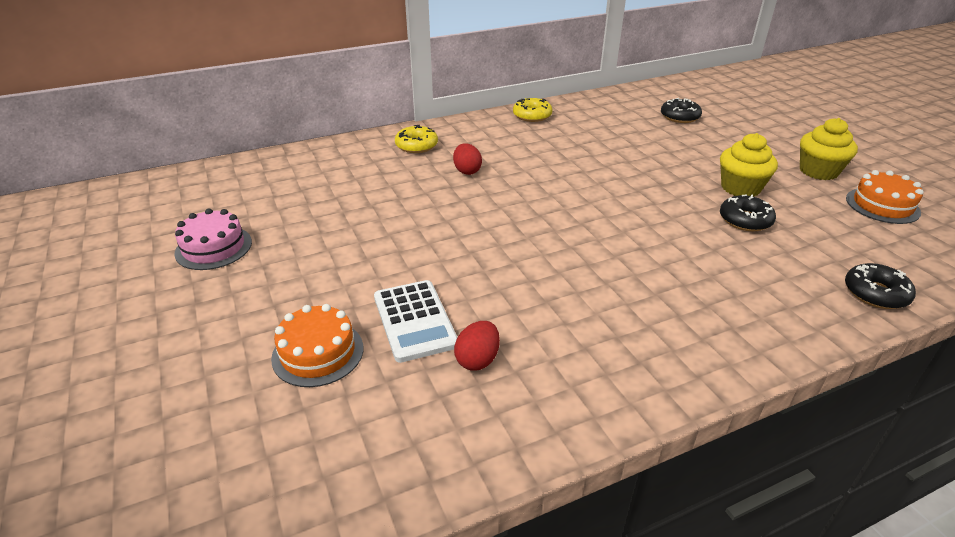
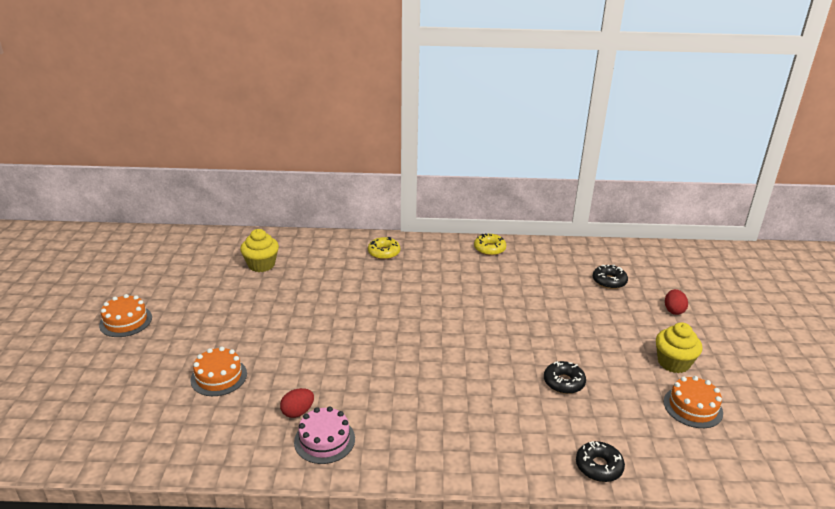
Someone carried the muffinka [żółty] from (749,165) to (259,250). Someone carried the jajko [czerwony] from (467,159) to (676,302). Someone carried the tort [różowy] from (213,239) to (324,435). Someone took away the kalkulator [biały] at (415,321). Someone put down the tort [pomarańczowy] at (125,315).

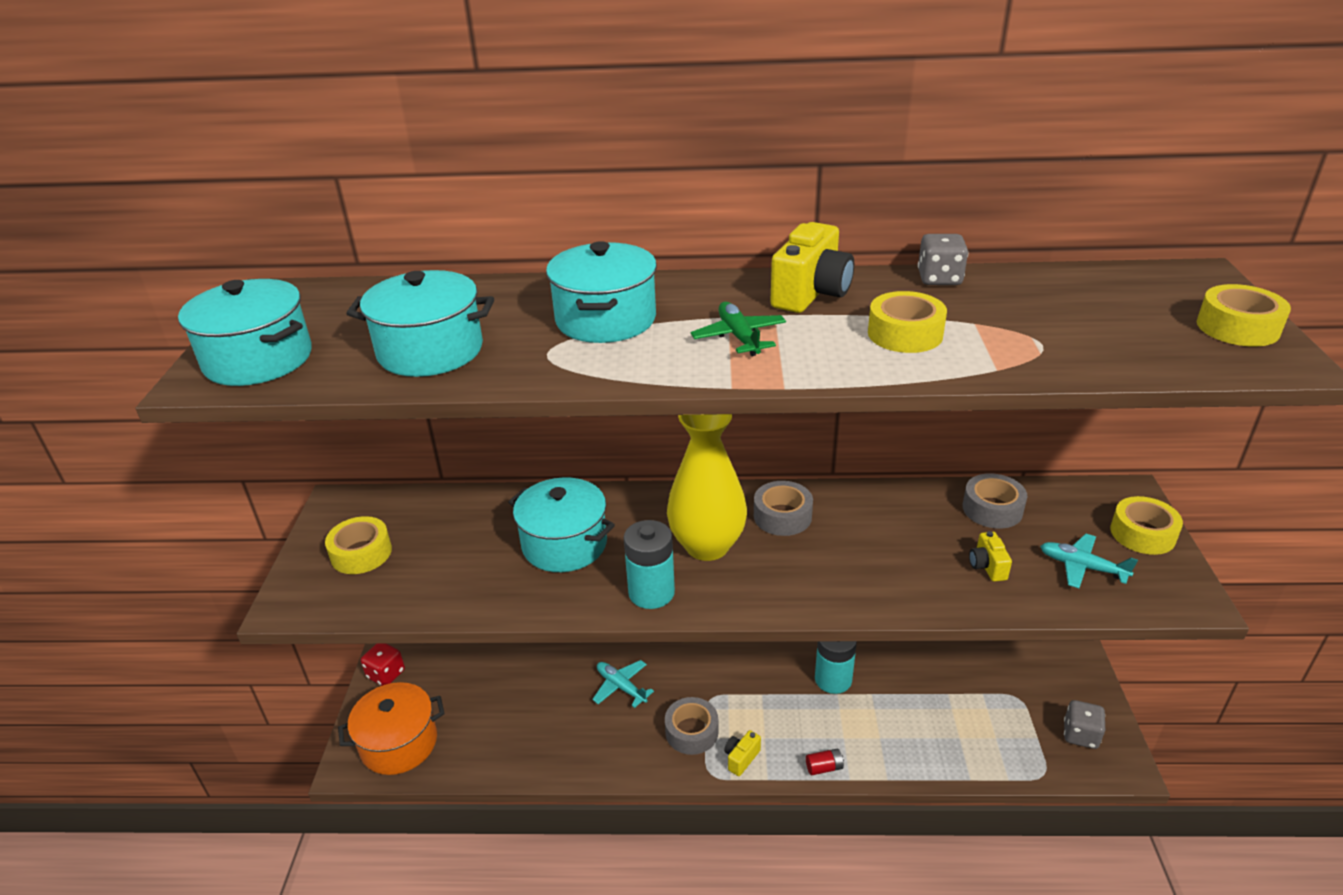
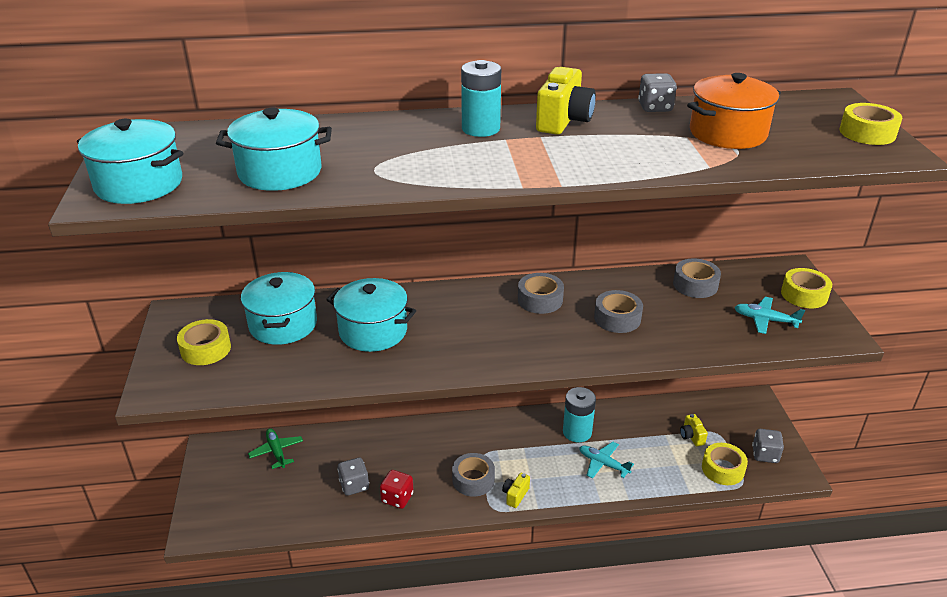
Someone carried the garnek [turkusowy] from (601,292) to (279,308). Someone carried the taśma klejąca [żółty] from (907,322) to (725,464). Someone carried the samolot [zielony] from (738,329) to (275,448). Someone took away the wazon [żółty] at (707,487). Someone carried the bateria [turkusowy] from (649,564) to (481,98). Someone carried the aparat fotograficzny [żółty] from (990,556) to (694,430). Someone carried the kostka do gry [czerwony] from (383,665) to (397,489). Someone carried the samolot [turkusowy] from (623,684) to (606,460). Someone carried the garnek [pomarańczowy] from (391,728) to (734,111). Someone took away the bateria [czerwony] at (825,761). Someone put down the taśma klejąca [szary] at (618,311). Someone put down the kostka do gry [szary] at (353,477).

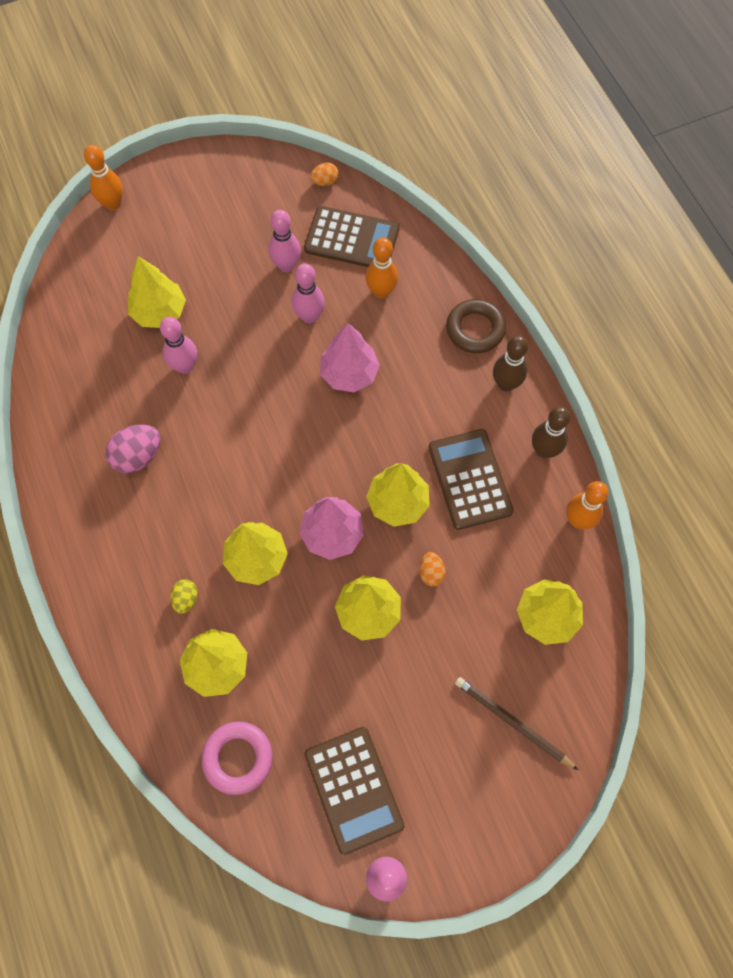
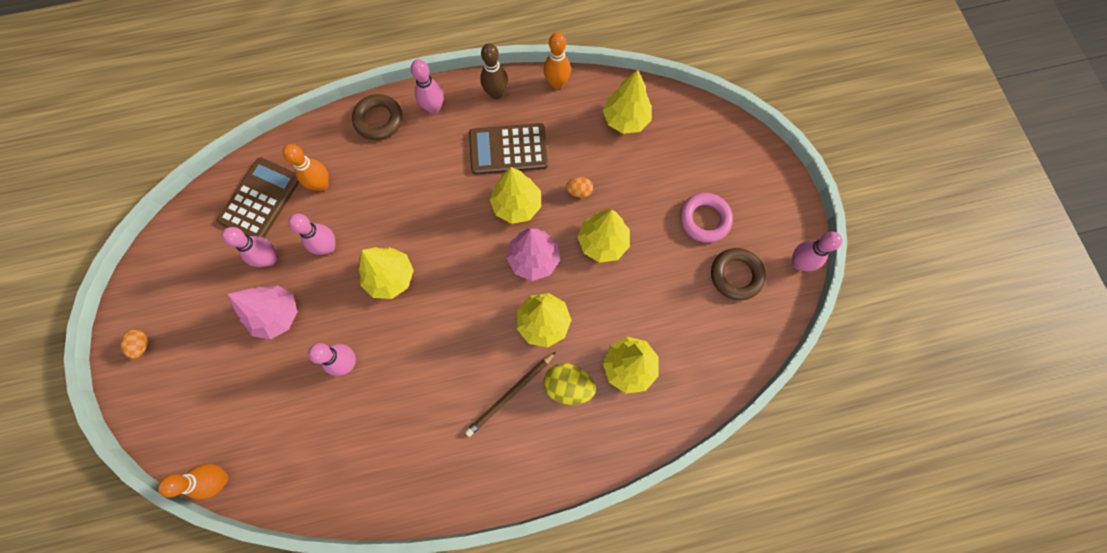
Someone carried the kręgiel [pomarańczowy] from (103,177) to (193,481). Someone carried the jajko [pomarańczowy] from (324,174) to (134,344). Someone carried the drzewko [żółty] from (157,292) to (386,273). Someone carried the drzewko [różowy] from (350,358) to (262,312). Someone repainted the kręgiel [brązowy] at (510,363), which became the kręgiel [różowy] at (427,86). Someone took away the jajko [różowy] at (132,449). Someone scaled the jajko [żółty] at (184,596) by 1.74. Someone carried the ołówek [brązowy] from (516,723) to (510,394). Someone carried the pierścień [różowy] from (237,758) to (706,218). Someone swapped the kalkulator [brązowy] at (354,791) for the pierścień [brązowy] at (738,274).

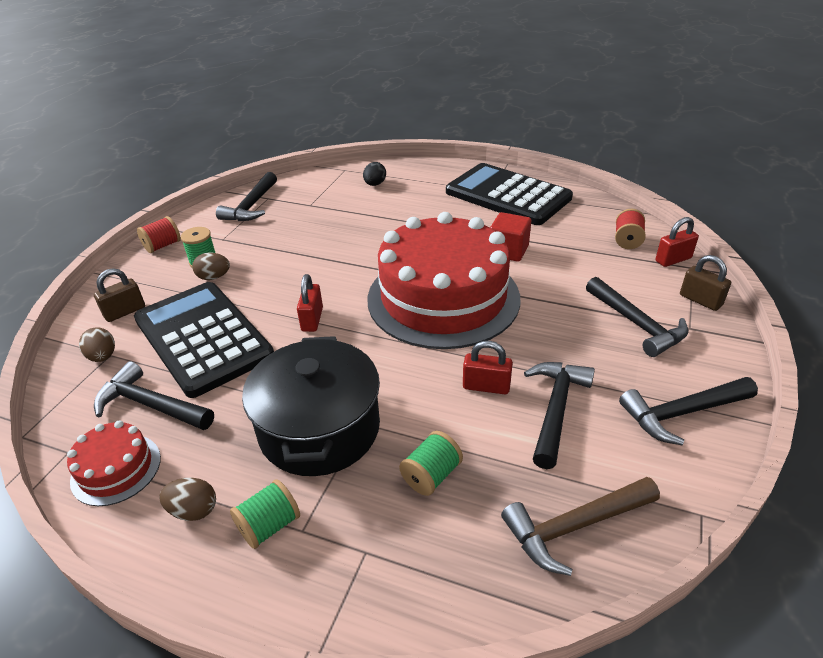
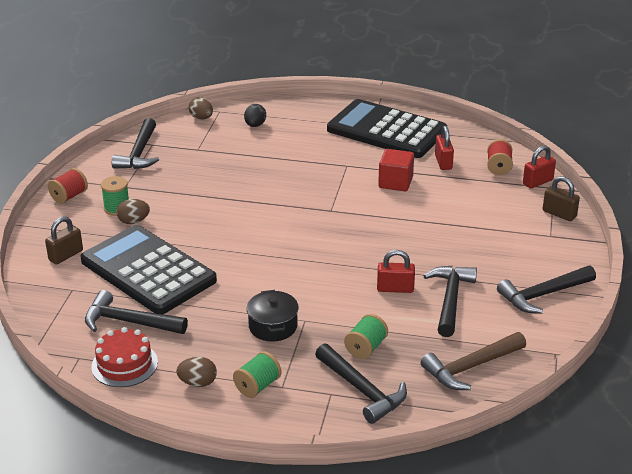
Someone took away the tort [czerwony] at (443,280). Someone carried the kłódka [czerwony] from (310,303) to (444,148). Someone carried the młotek [czarny] from (637,317) to (361,383). Someone carried the jajko [brązowy] from (97,345) to (200,108). Someone scaled the garnek [czarny] at (311,406) by 0.52.

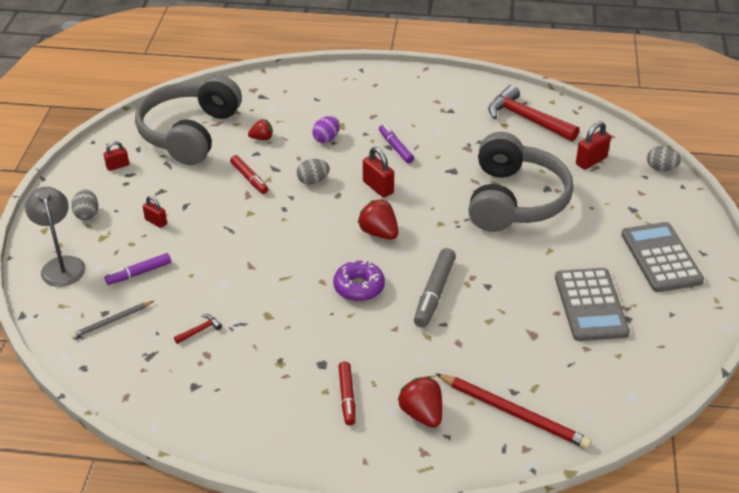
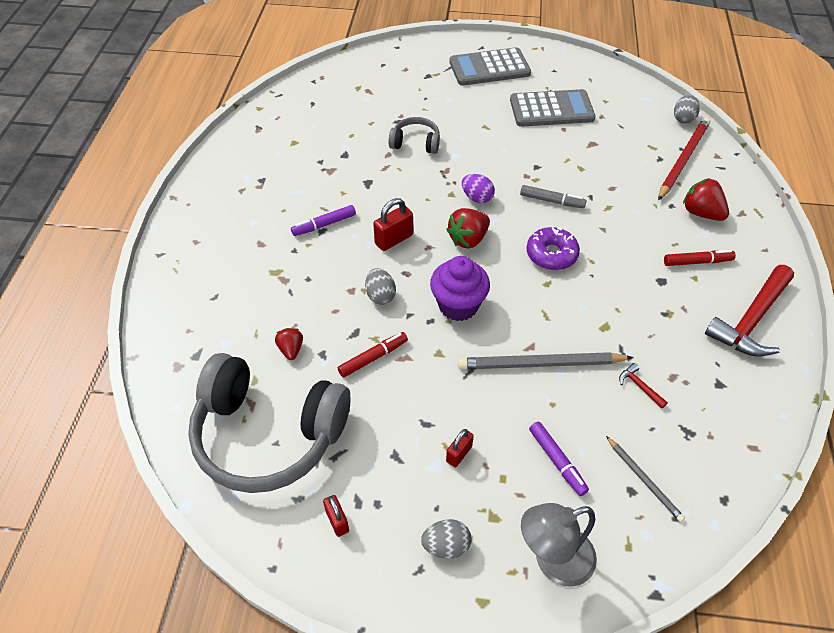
Someone carried the młotek [czerwony] from (534,113) to (749,311). Someone carried the jajko [fioletowy] from (326,129) to (478,188). Someone took away the kłódka [czerwony] at (593,145). Someone scaled the słuchawki [szary] at (521,182) by 0.46. Someone carried the jajko [szary] from (664,158) to (687,109). Someone scaled the flamaster [szary] at (435,288) by 0.66. Someone rotated the truskawka [czerwony] at (420,402) by 75 degrees clockwise. Someone put down the muffinka [fioletowy] at (460,288). Someone put down the ołówek [szary] at (545,360).

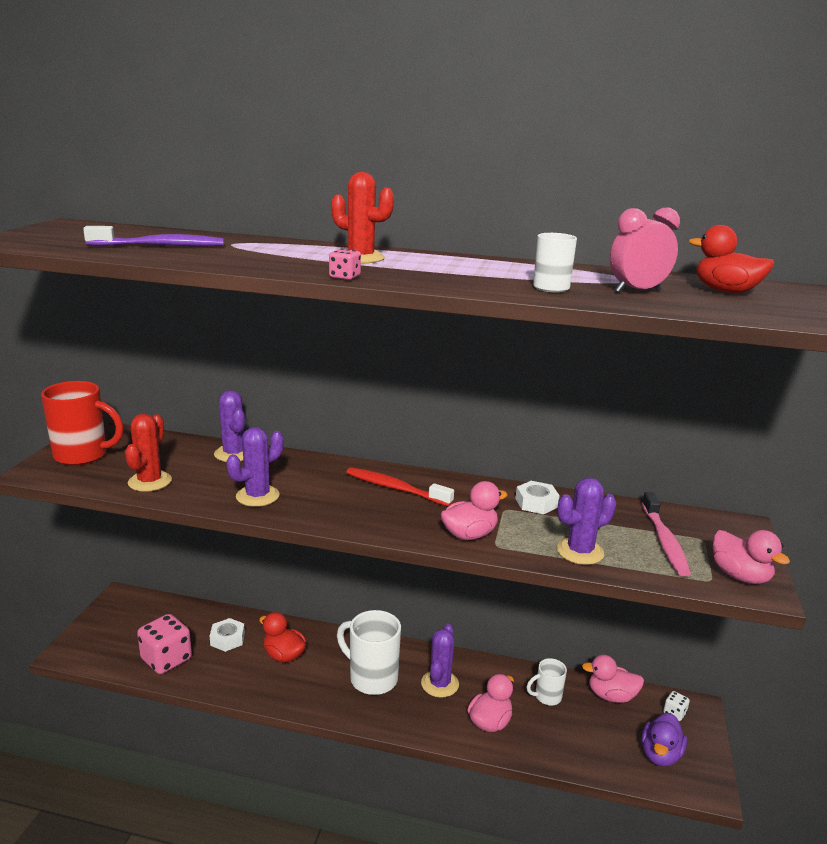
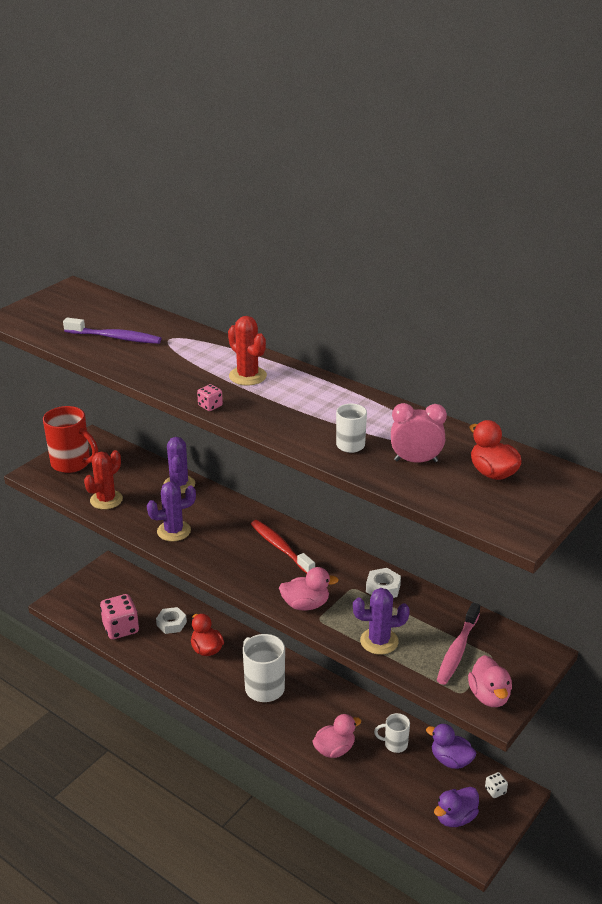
Someone took away the kaktus [fioletowy] at (440,661). Someone repainted the kaczka [różowy] at (613,679), which became the kaczka [fioletowy] at (451,746).

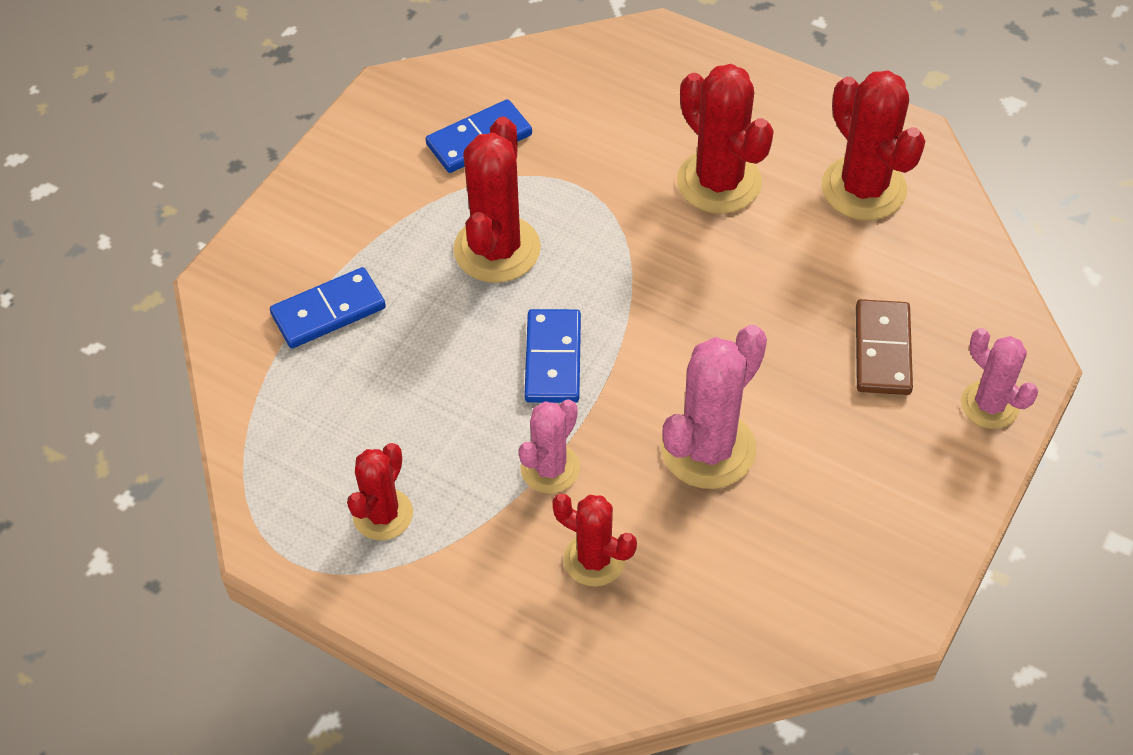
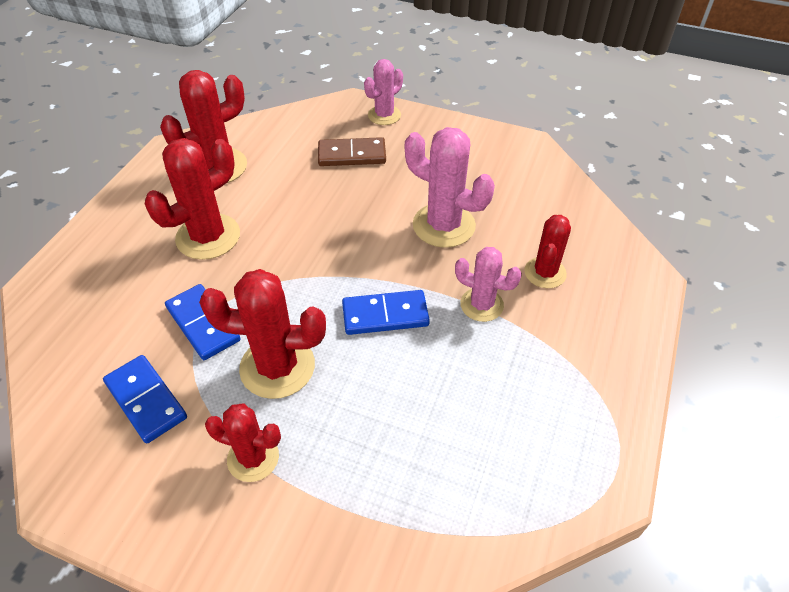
Someone carried the kostka domina [niebieski] from (328,307) to (203,322). Someone carried the kaktus [czerwony] from (380,491) to (243,442).

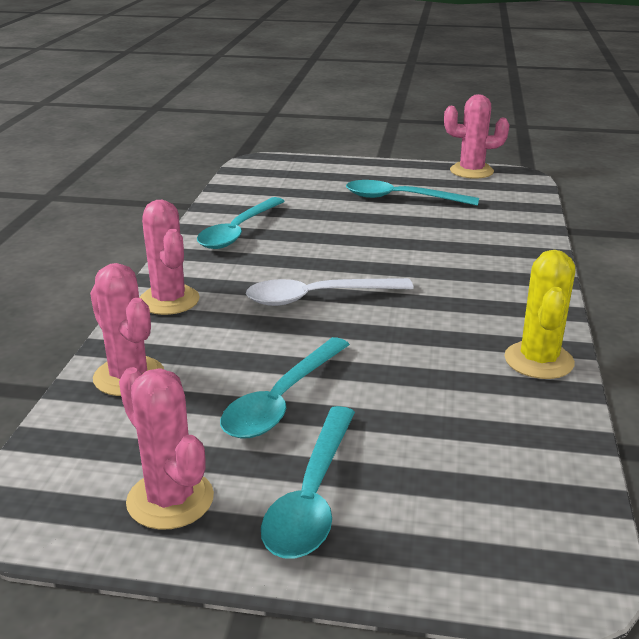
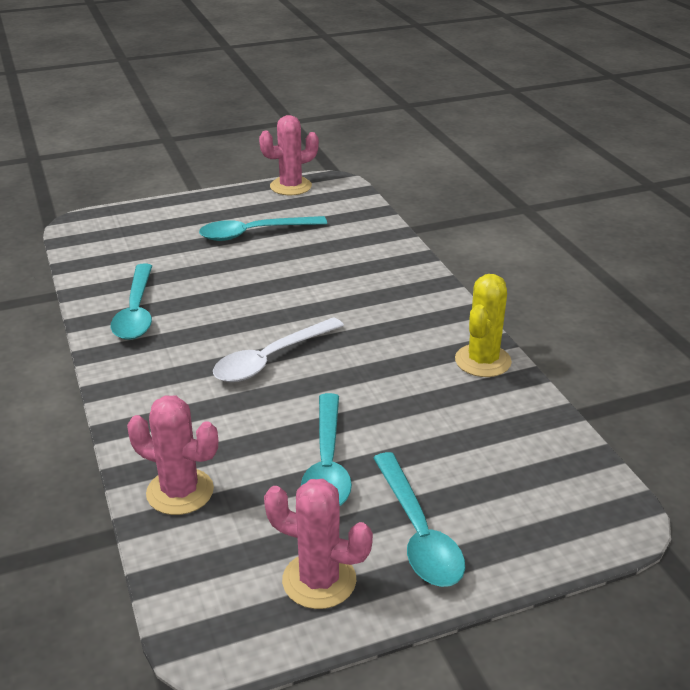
Someone took away the kaktus [różowy] at (169,257). Someone rotated the kaktus [żółty] at (540,314) by 45 degrees clockwise.

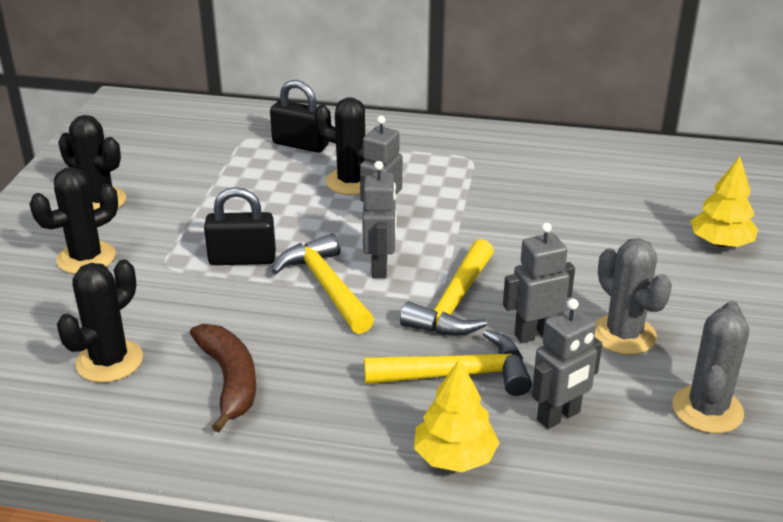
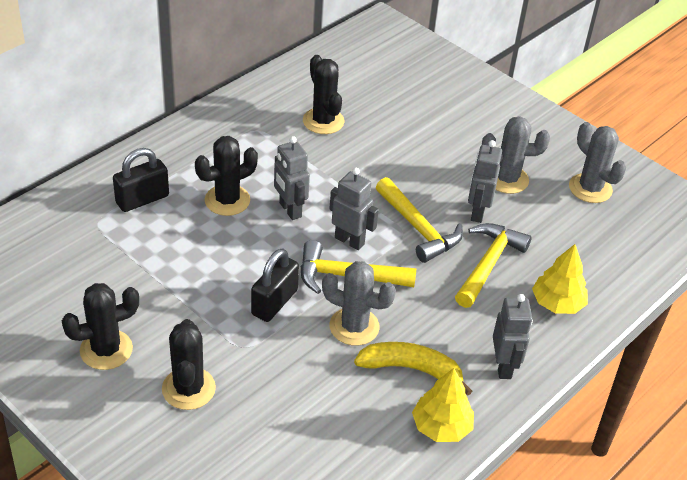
Someone carried the drzewko [żółty] from (724,202) to (443,405). Someone carried the kaktus [czarny] from (100,321) to (323,94). Someone carried the robot [szary] from (567,363) to (513,336). Someone repainted the banan [brązowy] at (223,378), which became the banan [żółty] at (413,369). Someone put down the kaktus [szary] at (359,303).

